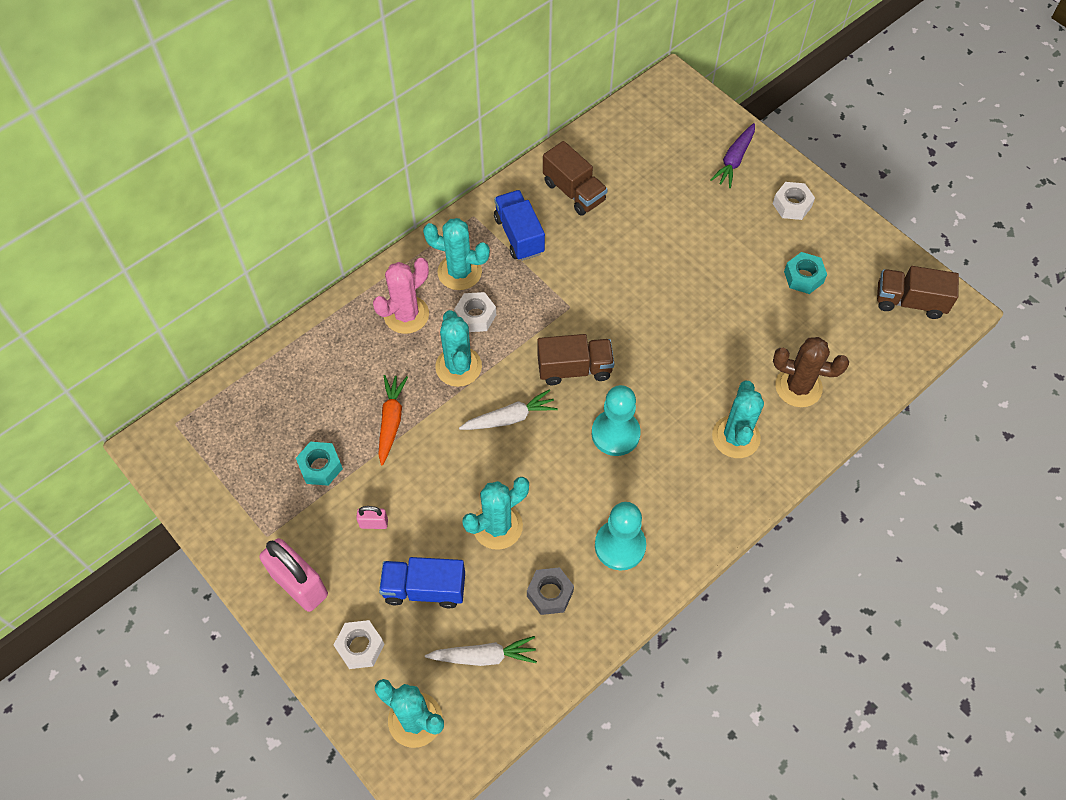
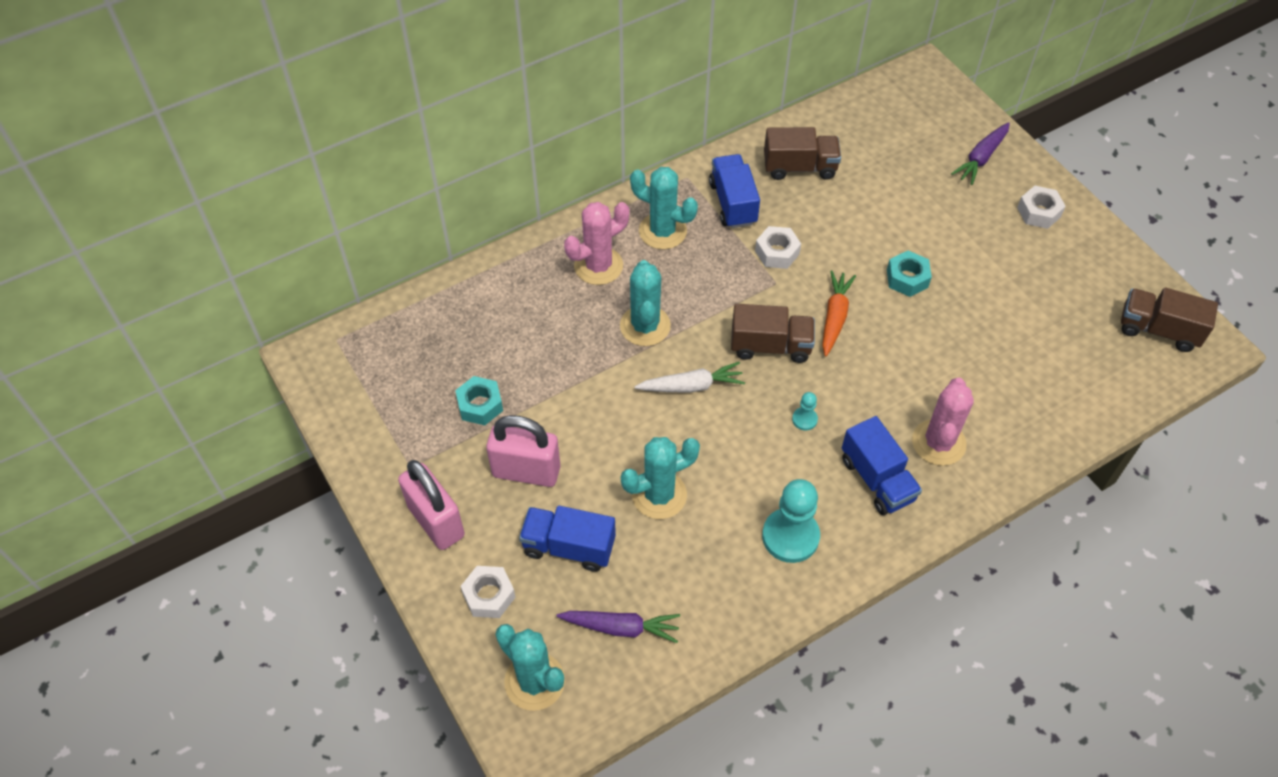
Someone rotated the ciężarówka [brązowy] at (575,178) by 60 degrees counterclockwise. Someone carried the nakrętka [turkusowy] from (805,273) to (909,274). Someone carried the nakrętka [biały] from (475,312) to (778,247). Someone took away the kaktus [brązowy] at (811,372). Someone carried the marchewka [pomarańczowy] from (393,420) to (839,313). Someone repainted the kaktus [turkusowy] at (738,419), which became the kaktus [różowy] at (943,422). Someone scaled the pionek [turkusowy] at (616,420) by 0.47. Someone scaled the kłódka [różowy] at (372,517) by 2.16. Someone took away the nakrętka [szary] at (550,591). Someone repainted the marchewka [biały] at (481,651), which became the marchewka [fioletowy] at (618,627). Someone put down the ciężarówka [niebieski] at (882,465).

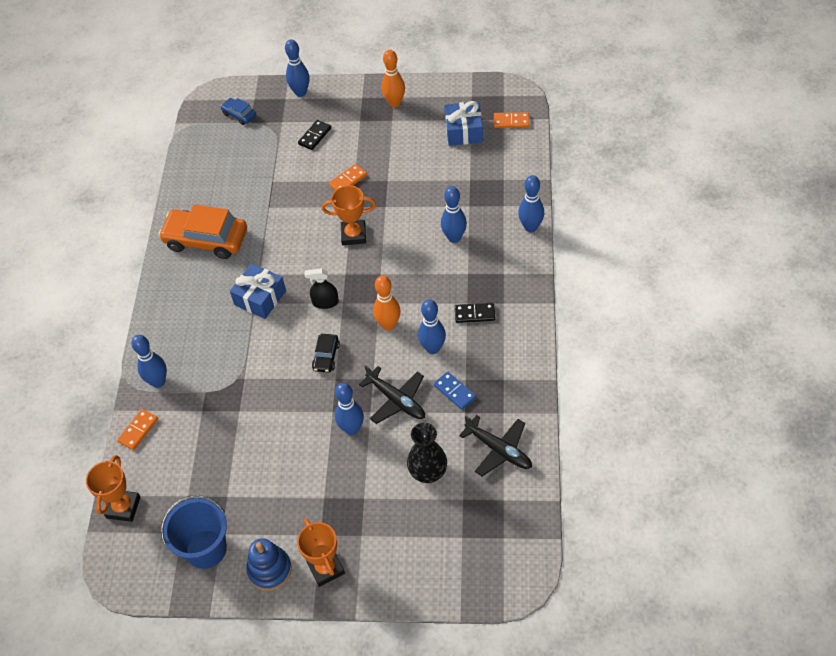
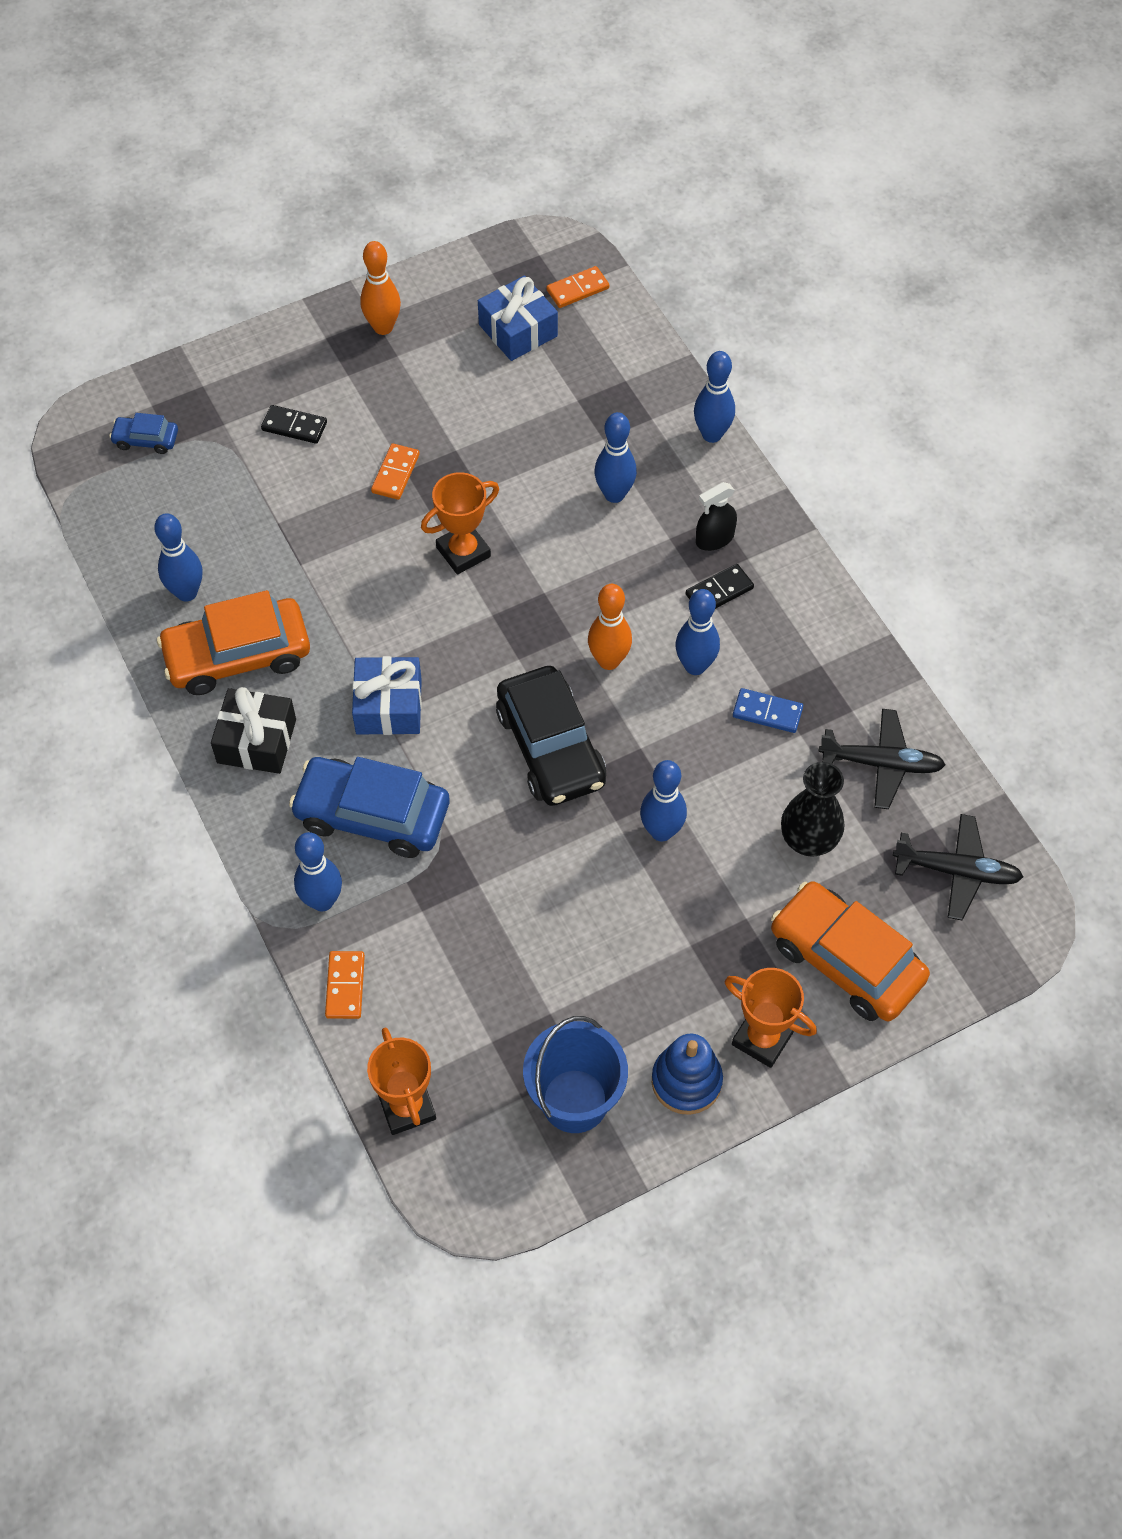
Someone carried the kręgiel [niebieski] from (297,68) to (178,557). Someone rotated the kostka domina [czarny] at (314,135) by 75 degrees counterclockwise. Someone carried the spryskiwacz [czarny] from (321,288) to (716,516). Someone scaled the samochód [czarny] at (326,353) by 2.09. Someone carried the samolot [czarny] from (392,394) to (958,867). Someone put down the prezent [czarny] at (253,730). Someone put down the samochód [niebieski] at (369,807). Someone put down the samochód [pomarańczowy] at (850,951).

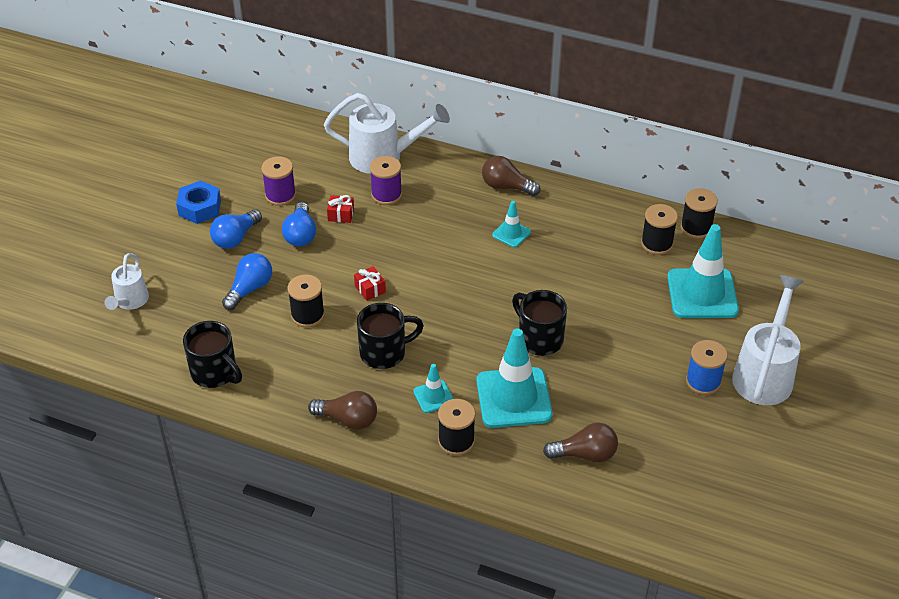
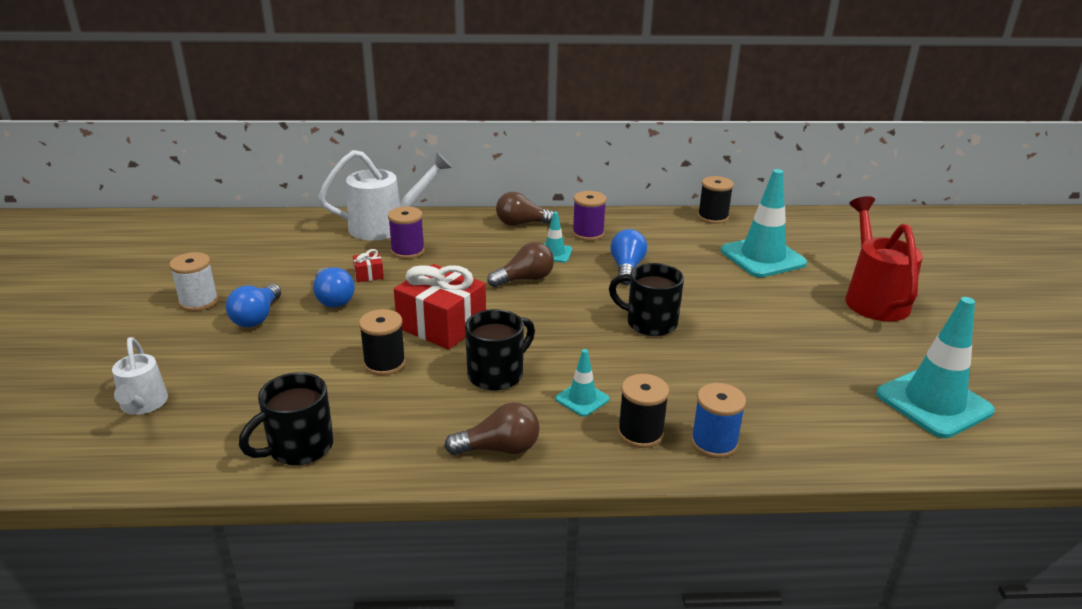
Someone carried the szpulka [fioletowy] from (278,181) to (589,216). Someone swapped the nakrętka [niebieski] at (198,202) for the szpulka [biały] at (193,281). Someone took away the szpulka [czarny] at (659,229). Someone carried the żarówka [niebieski] from (247,281) to (628,257). Someone scaled the prezent [czerwony] at (370,283) by 2.33. Someone repainted the konewka [biały] at (768,340), which became the konewka [czerwony] at (884,258). Someone rotated the kubek [czarny] at (212,354) by 120 degrees clockwise. Someone carried the pachołek [turkusowy] from (514,378) to (935,367). Someone carried the szpulka [niebieski] from (707,367) to (718,420). Someone carried the żarówka [brązowy] from (580,442) to (520,264).

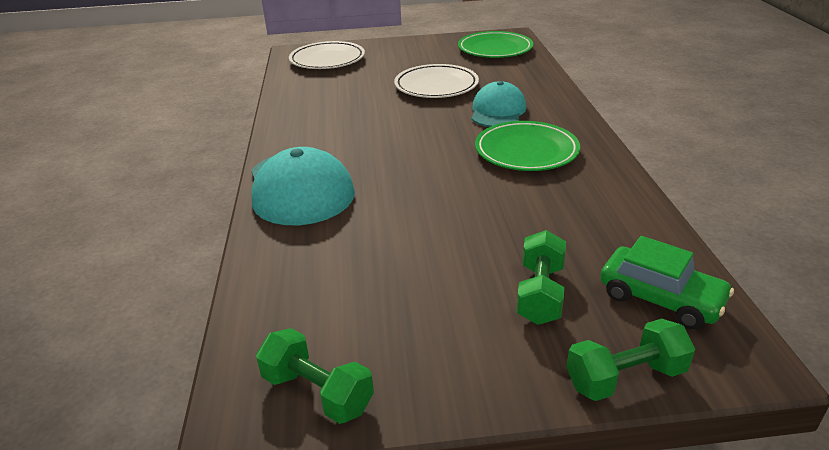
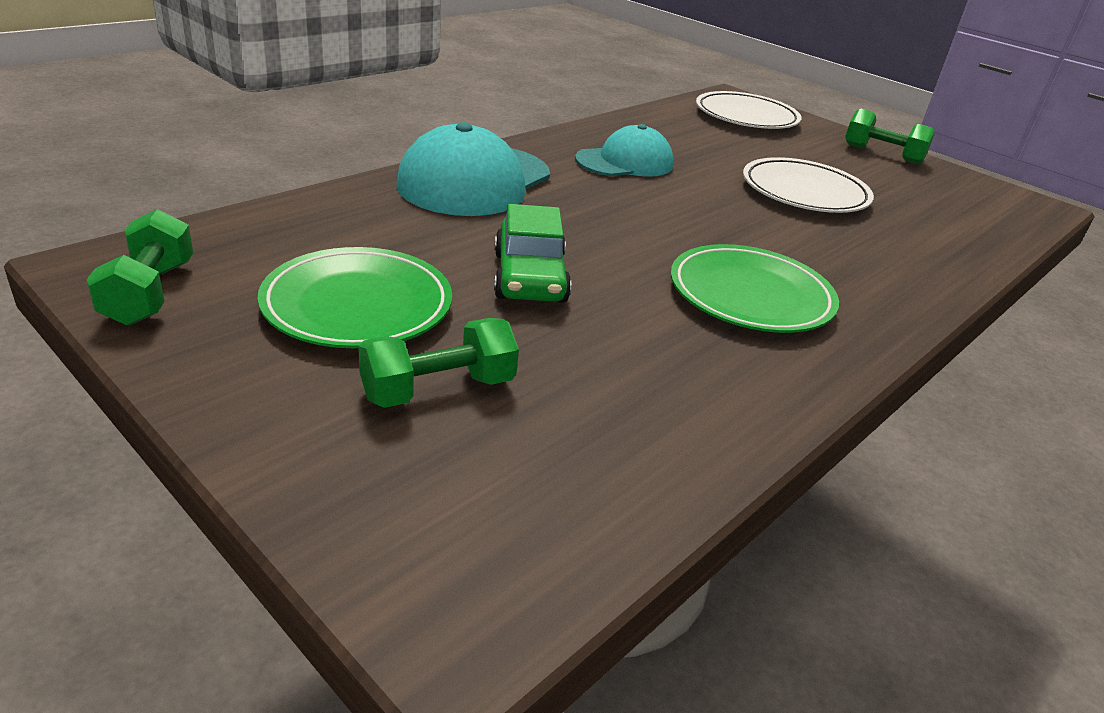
Someone carried the talerz [zielony] from (495,44) to (355,297). Someone carried the czapka [turkusowy] from (498,104) to (624,150). Someone carried the samochód [zielony] from (667,282) to (532,253). Someone carried the hantel [zielony] from (631,360) to (890,136).

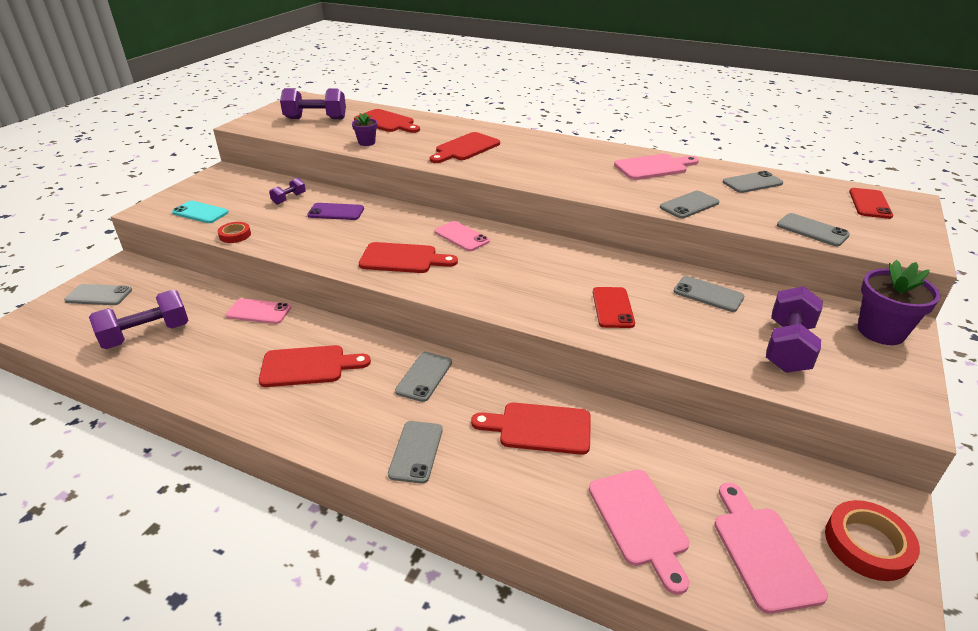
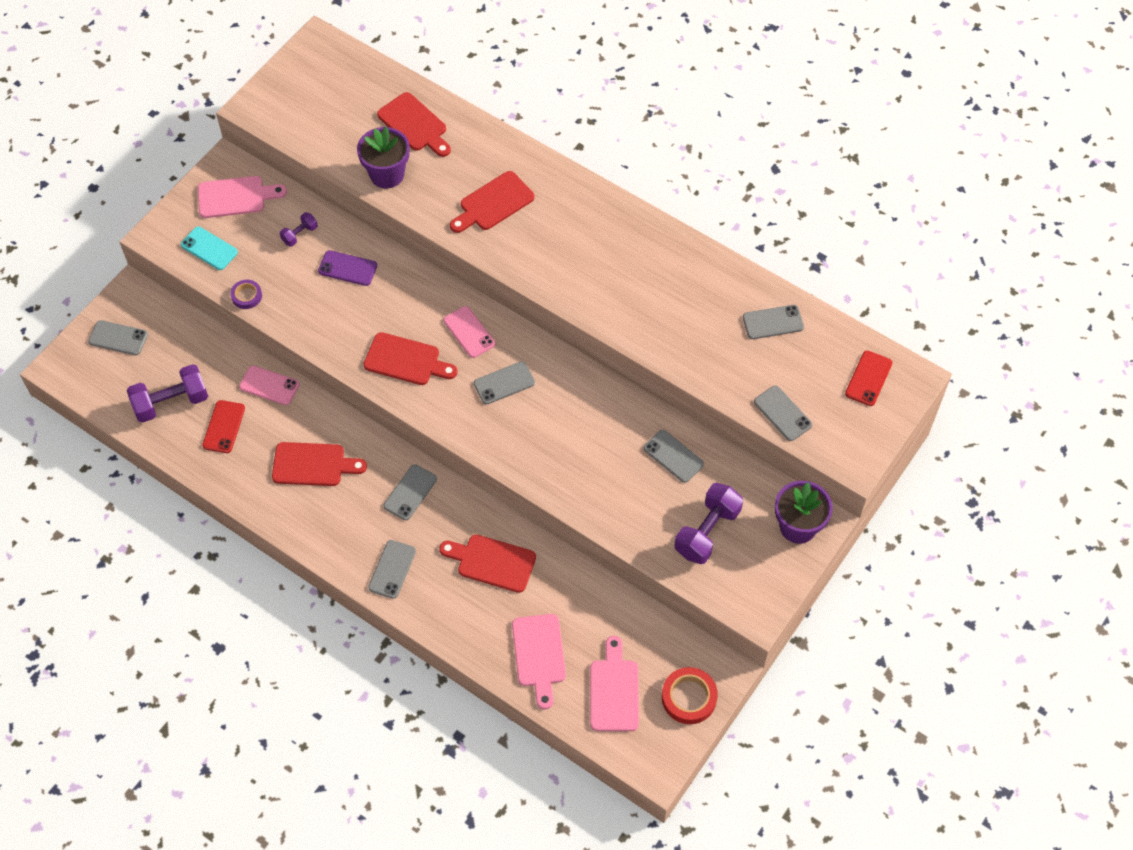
Someone took away the hantel [fioletowy] at (313,103). Someone scaled the doniczka [fioletowy] at (364,129) by 1.84. Someone carried the deska do krojenia [różowy] from (656,167) to (242,197). Someone carried the telefon [szary] from (689,204) to (504,382). Someone repainted the taśma klejąca [czerwony] at (234,232), which became the taśma klejąca [fioletowy] at (246,294). Someone carried the telefon [czerwony] from (614,307) to (223,426).

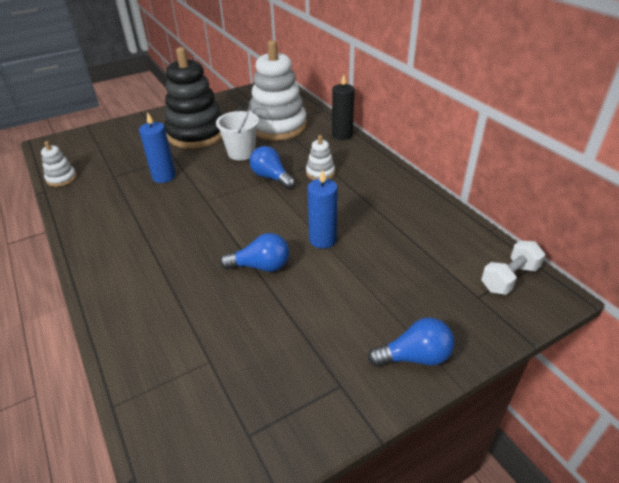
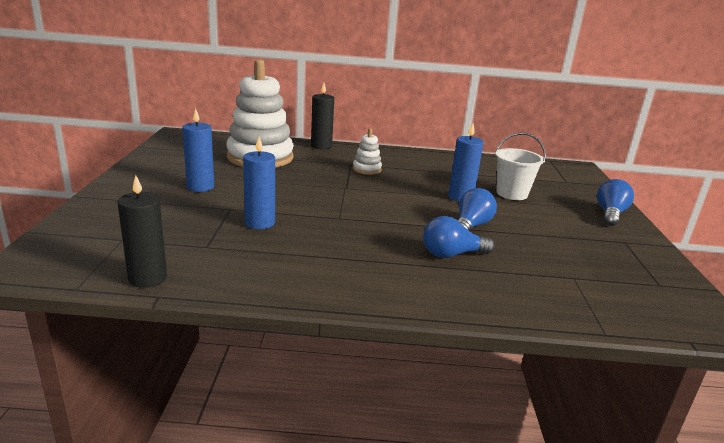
Someone swapped the zabawka nakładanka [czarny] at (193,98) for the świeca [niebieski] at (198,150). Someone carried the wiadro [biały] from (237,130) to (520,166). Someone swapped the zabawka nakładanka [biały] at (59,164) for the świeca [czarny] at (142,231). Someone carried the żarówka [niebieski] from (272,167) to (459,237). Someone took away the hantel [biały] at (513,268).

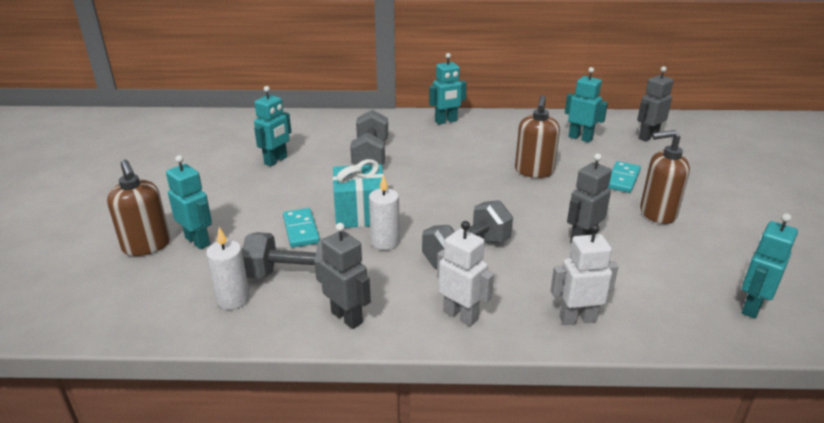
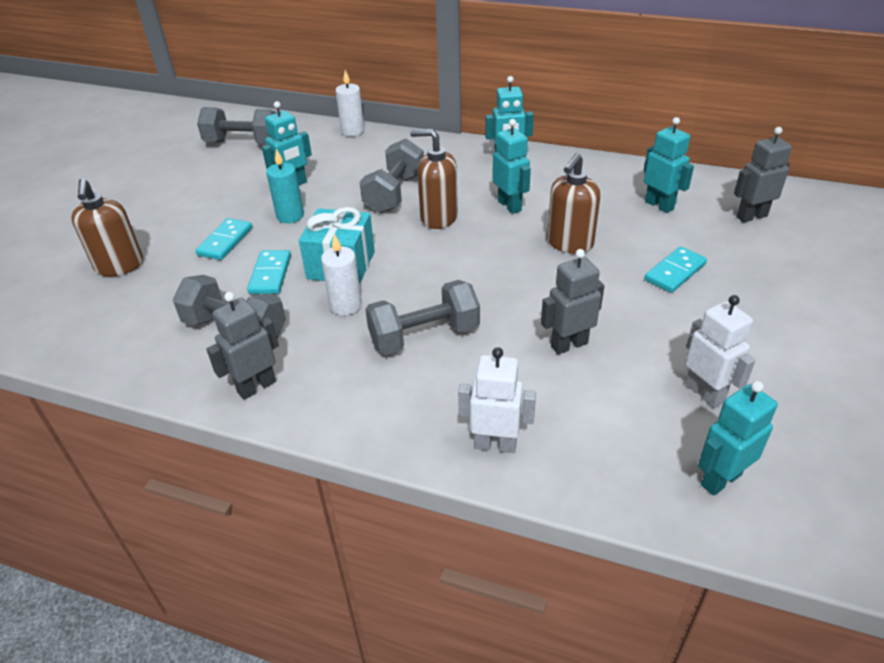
Someone carried the dozownik mydła [brązowy] from (665,177) to (434,179). Someone carried the robot [turkusowy] from (189,202) to (512,166). Someone carried the robot [biały] from (465,273) to (720,351). Someone rotated the robot [szary] at (345,276) by 105 degrees counterclockwise. Someone carried the świeca [biały] from (228,268) to (350,103). Someone put down the hantel [szary] at (237,125). Someone put down the świeca [turkusowy] at (285,186). Someone put down the kostka domina [turkusowy] at (223,239).

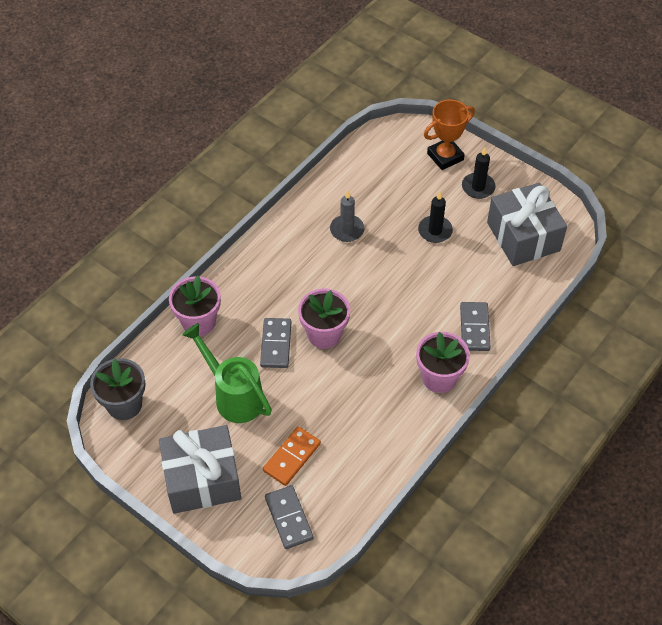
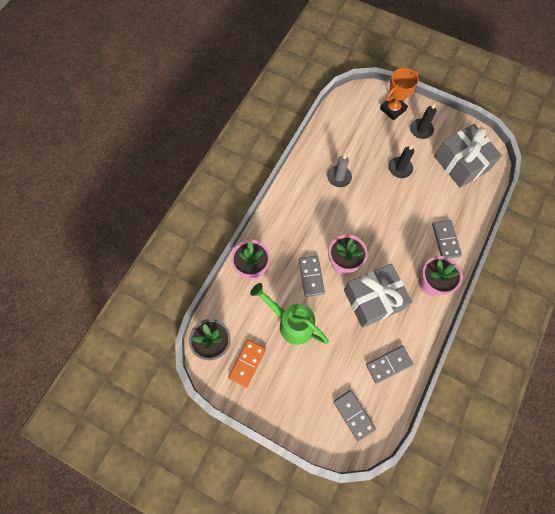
Someone carried the prezent [szary] from (200,469) to (378,296). Someone carried the kostka domina [pomarańczowy] from (292,456) to (247,364). Someone put down the kostka domina [szary] at (389,365).

